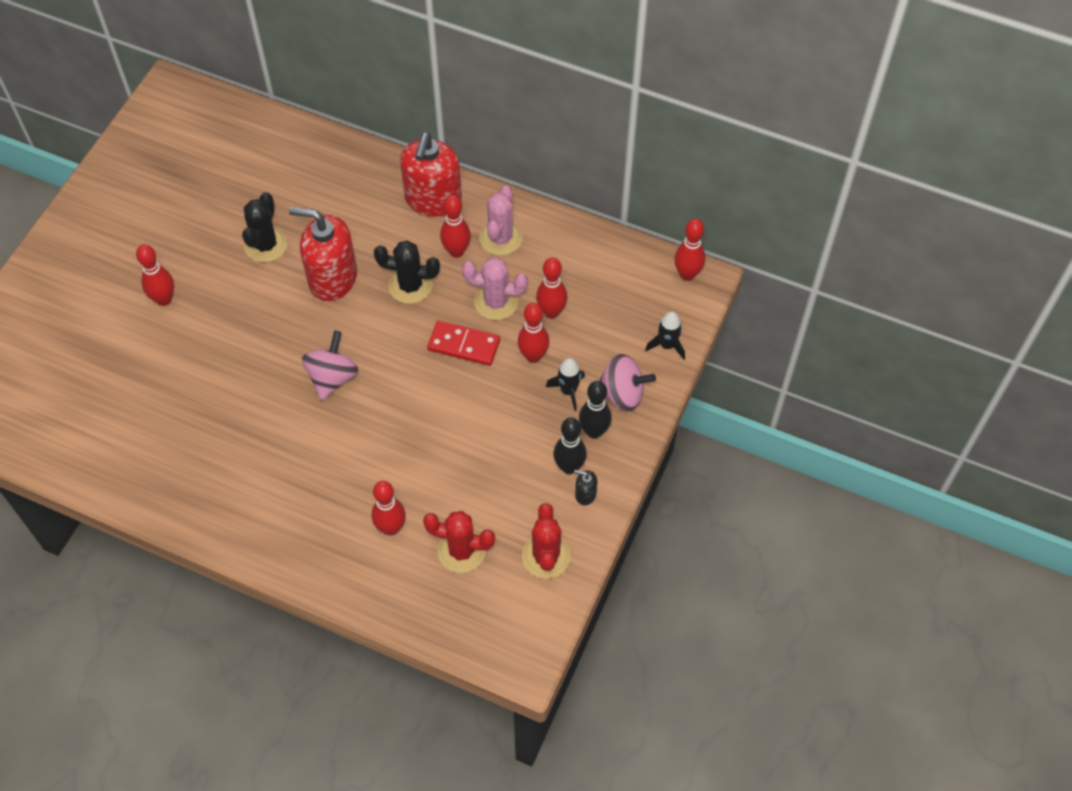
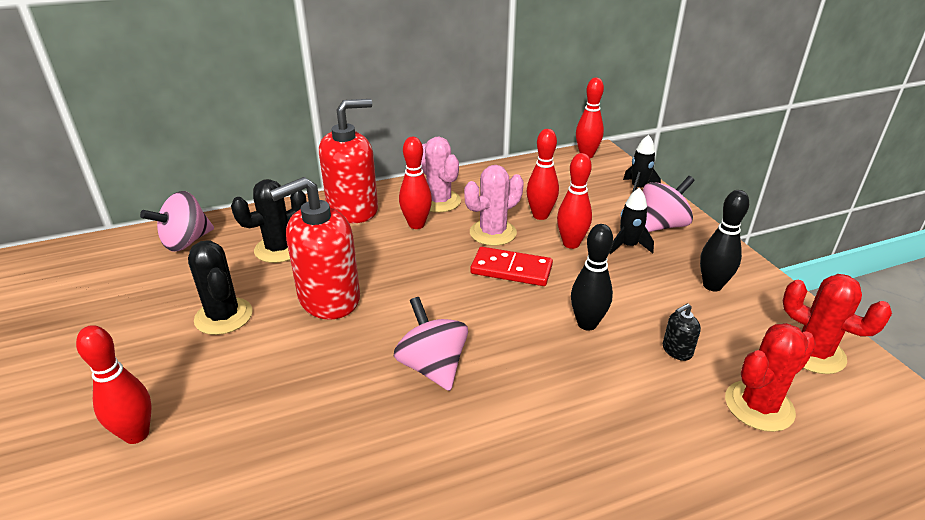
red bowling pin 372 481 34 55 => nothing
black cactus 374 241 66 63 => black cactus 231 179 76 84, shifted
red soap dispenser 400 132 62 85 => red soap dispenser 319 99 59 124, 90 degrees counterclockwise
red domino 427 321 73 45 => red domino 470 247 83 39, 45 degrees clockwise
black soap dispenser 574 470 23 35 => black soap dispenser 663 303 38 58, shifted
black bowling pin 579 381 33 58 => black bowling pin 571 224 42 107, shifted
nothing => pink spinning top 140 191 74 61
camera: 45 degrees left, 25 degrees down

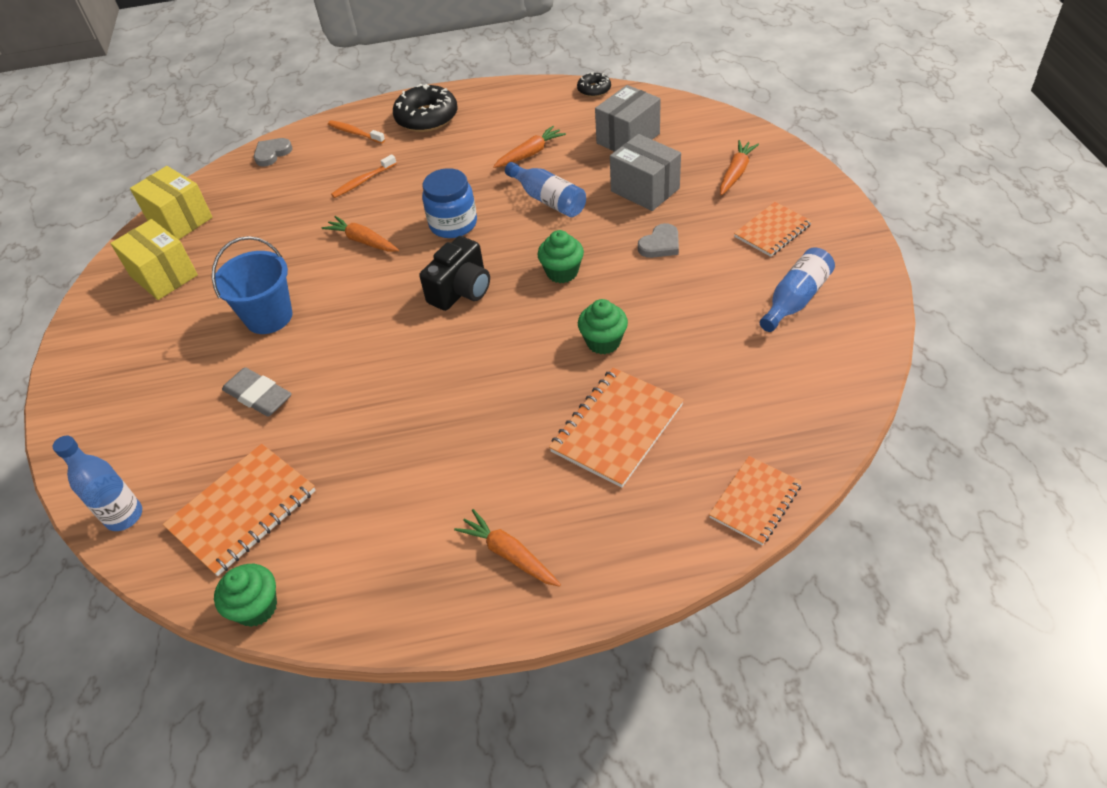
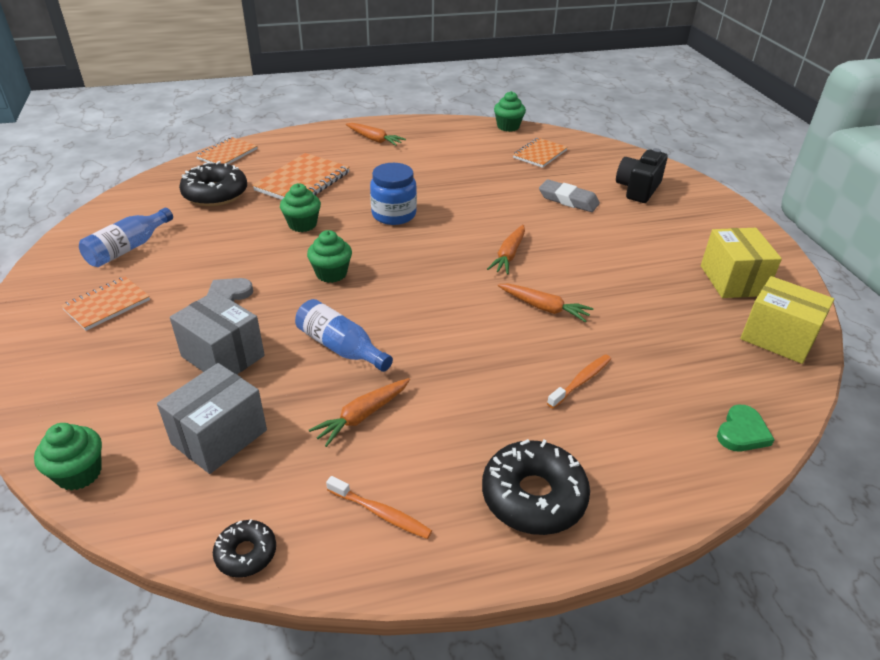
blue bottle 53 436 89 95 => nothing
yellow box 110 219 88 81 => yellow box 701 228 81 70, 45 degrees clockwise
orange notebook 163 444 153 132 => orange notebook 513 138 55 30, x0.65
blue bucket 212 236 81 98 => nothing
grey heart 254 138 39 28 => green heart 717 405 58 47
orange toothbrush 328 120 57 24 => orange toothbrush 326 476 106 63, shifted
black camera 419 236 71 75 => black camera 616 148 52 55, shifted
blue jar 422 168 55 70 => blue jar 370 163 47 62, shifted
orange carrot 720 140 39 55 => orange carrot 487 225 38 50, shifted
nothing => green cupcake 34 423 68 68
nothing => black donut 179 161 68 45
camera: 170 degrees right, 10 degrees down

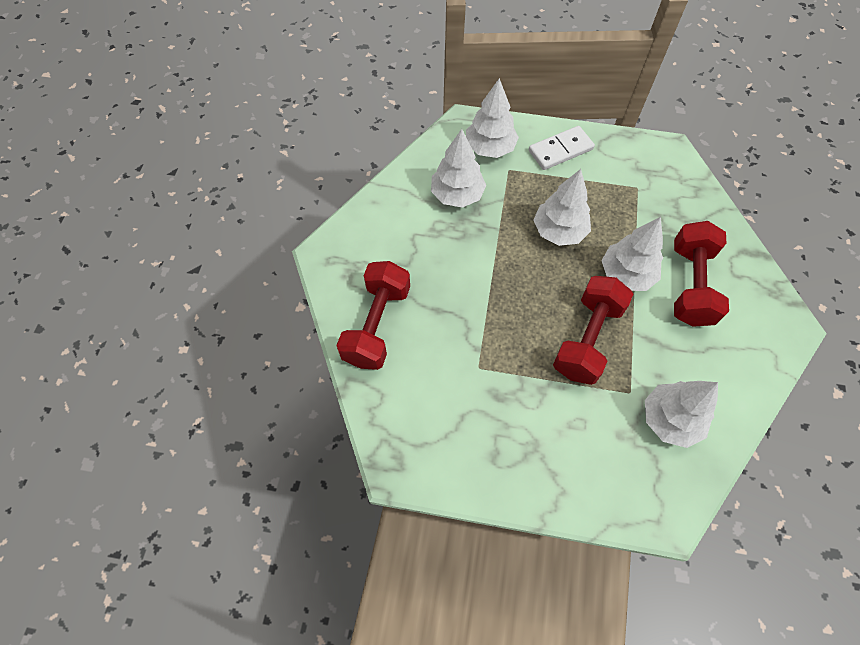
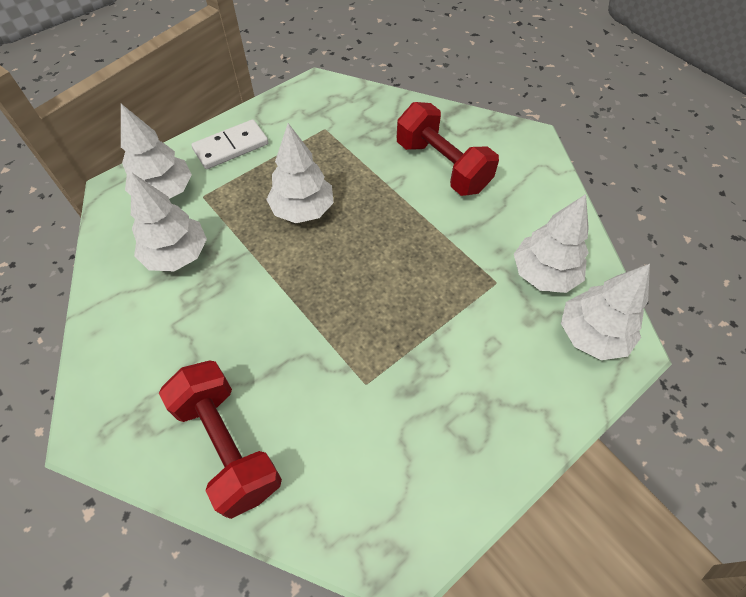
white domino 529 126 66 44 => white domino 191 119 77 50, 45 degrees clockwise
red dumbbell 553 276 80 109 => nothing
white tree 601 217 62 74 => white tree 561 264 89 96, shifted
camera: 50 degrees left, 5 degrees down

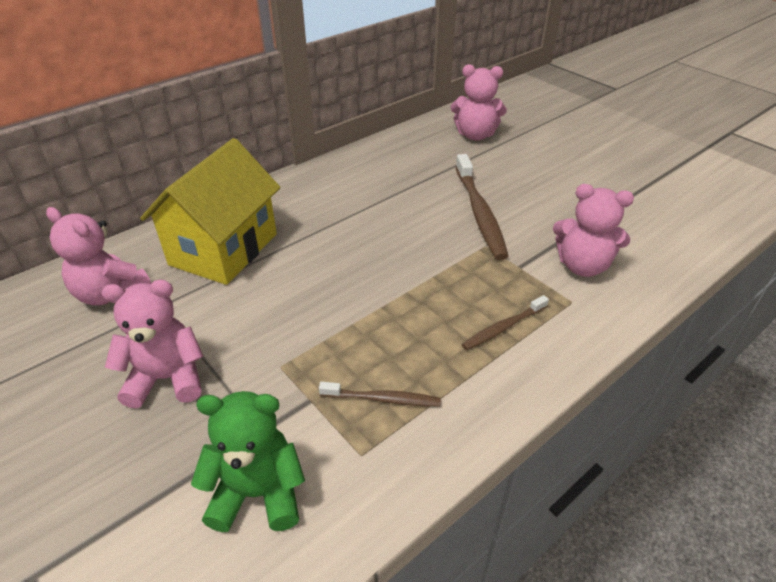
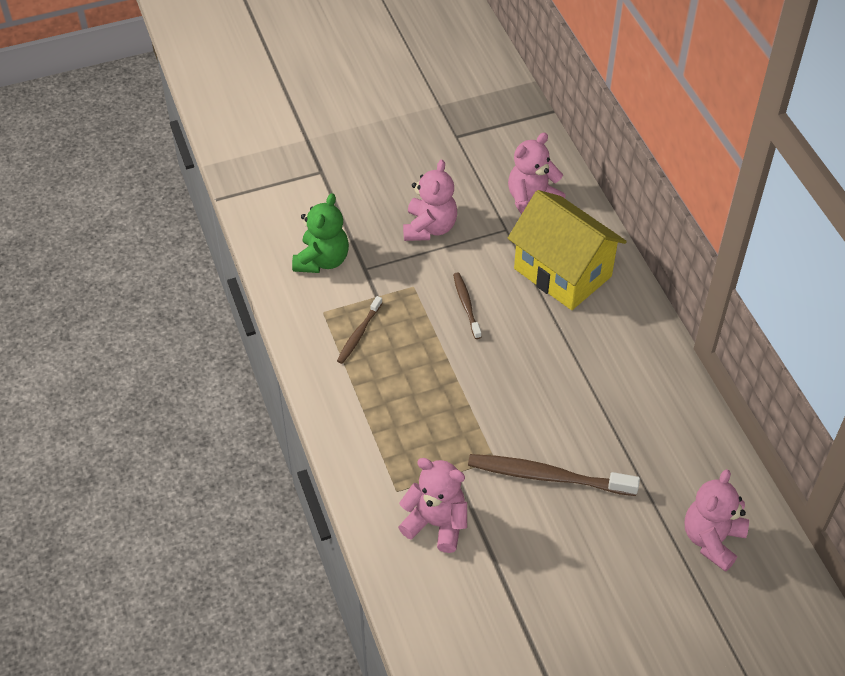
brown toothbrush 462 295 87 55 => brown toothbrush 453 272 28 67, shifted
pink teddy bear 553 184 81 93 => pink teddy bear 398 458 69 95, 75 degrees clockwise
camera: 110 degrees right, 10 degrees up

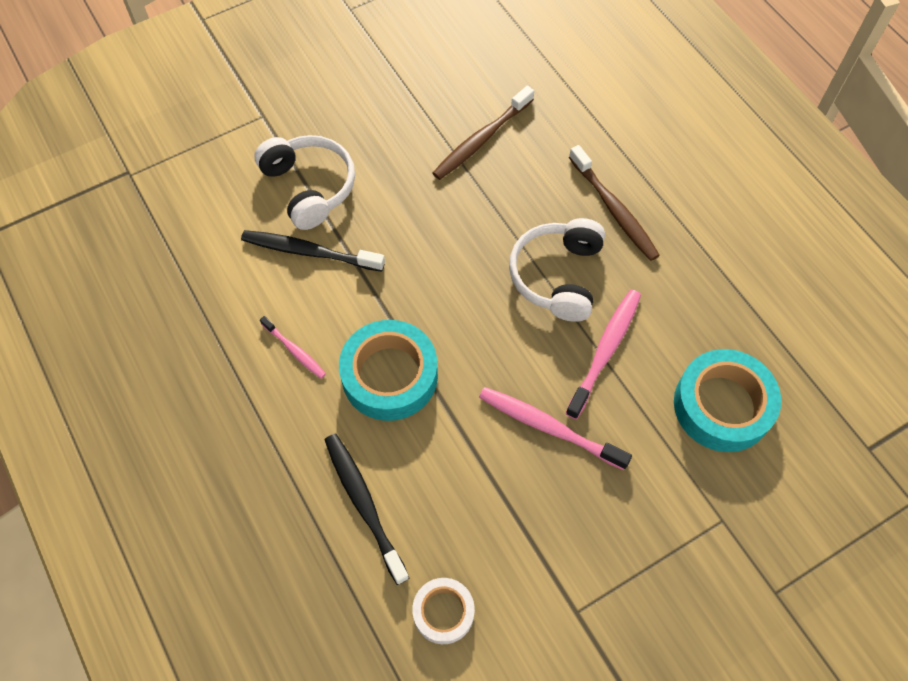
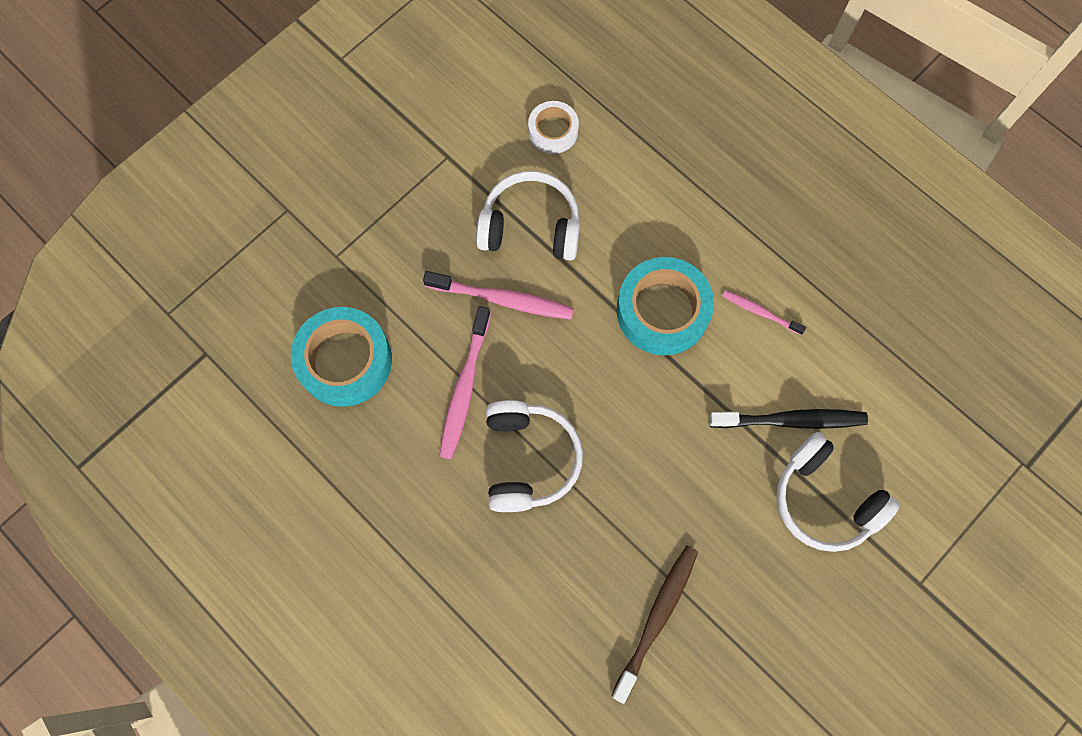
black toothbrush 325 434 84 151 => nothing
brown toothbrush 569 145 91 116 => nothing
nothing => white headphones 476 171 104 89
camera: 165 degrees right, 10 degrees up

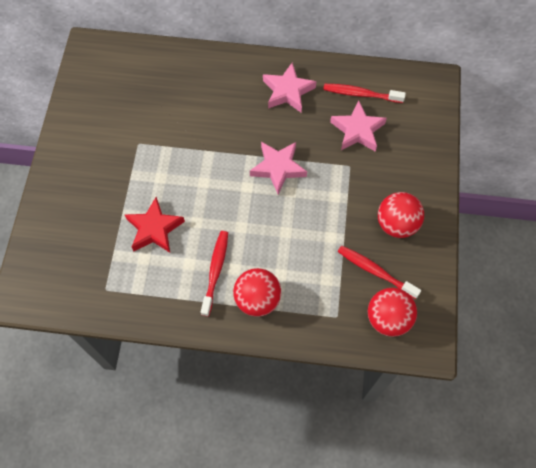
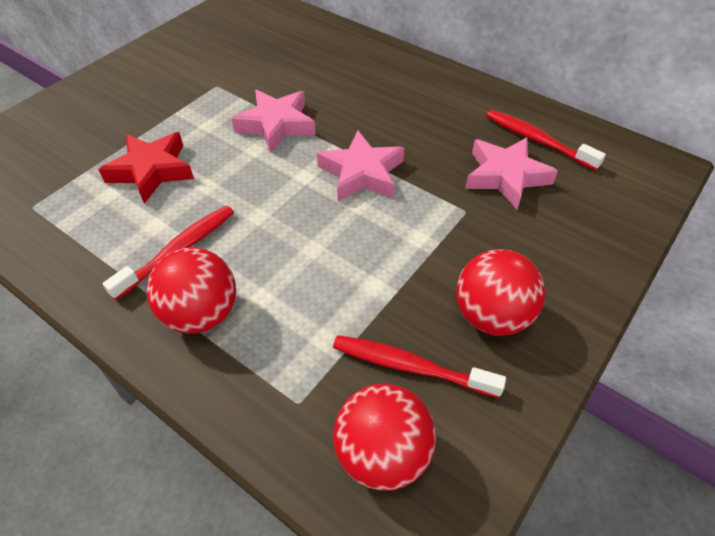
pink star 263 62 53 50 => pink star 231 90 85 63, shifted
red toothbrush 338 245 83 54 => red toothbrush 333 335 173 63, 45 degrees counterclockwise
camera: 30 degrees right, 15 degrees down

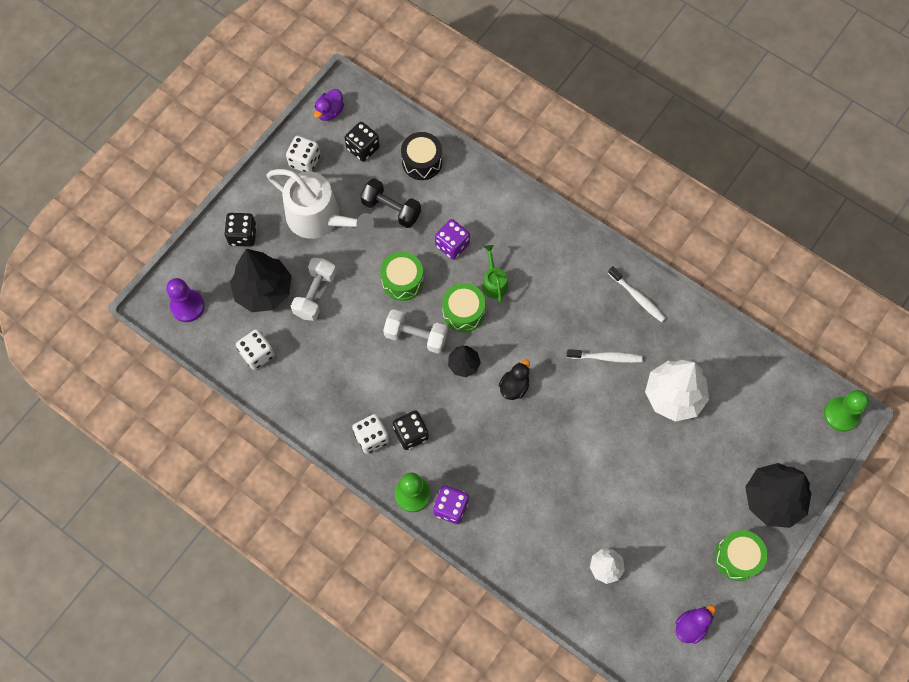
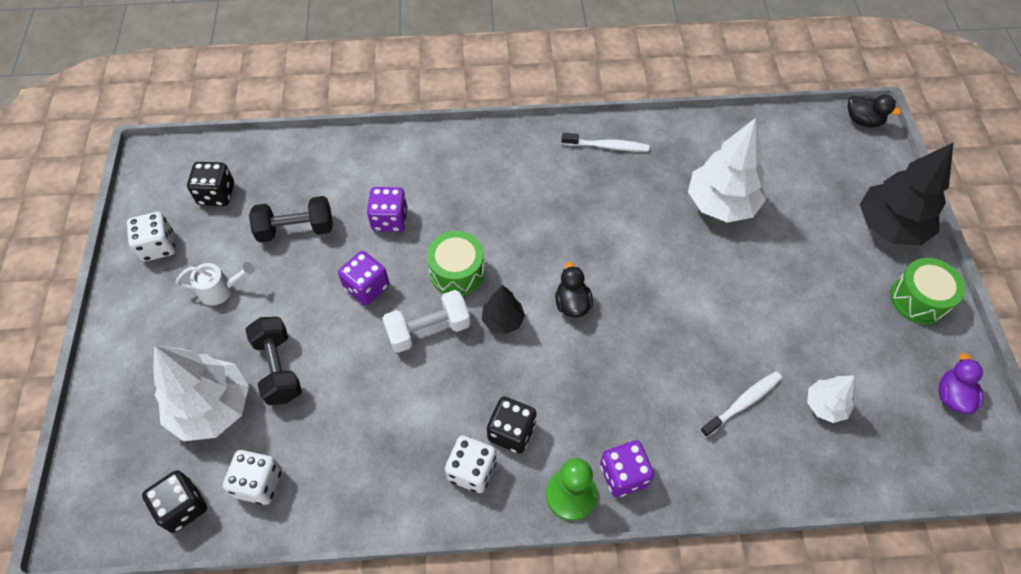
purple pawn 166 278 39 44 => nothing
black dice 224 213 33 34 => black dice 142 470 65 63, shifted
black tree 230 249 62 63 => white tree 153 345 96 96
white watering can 267 169 107 70 => white watering can 176 262 79 43, x0.46
white dumbbell 291 258 46 63 => black dumbbell 245 317 57 88
purple duck 314 89 30 32 => nothing
green drum 380 252 44 49 => purple dice 338 251 51 55
black drum 401 132 41 48 => nothing
green watering can 482 245 26 58 => nothing
white toothbrush 567 349 76 14 => white toothbrush 700 371 82 67, shifted
green pawn 824 390 45 42 => black duck 848 95 53 32
camera: 40 degrees left, 10 degrees down

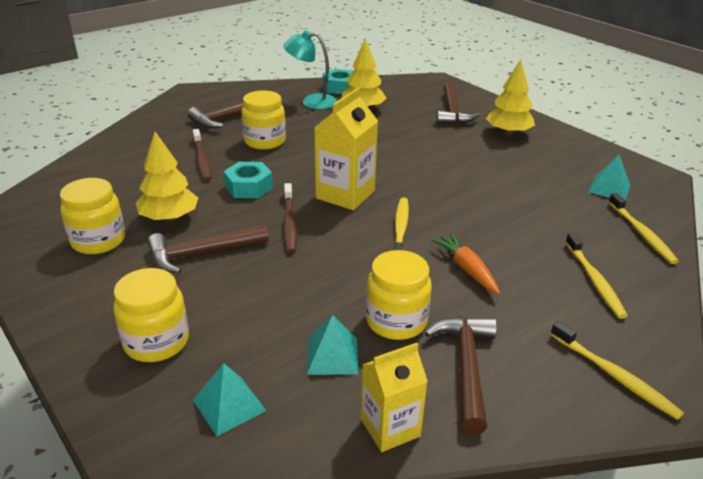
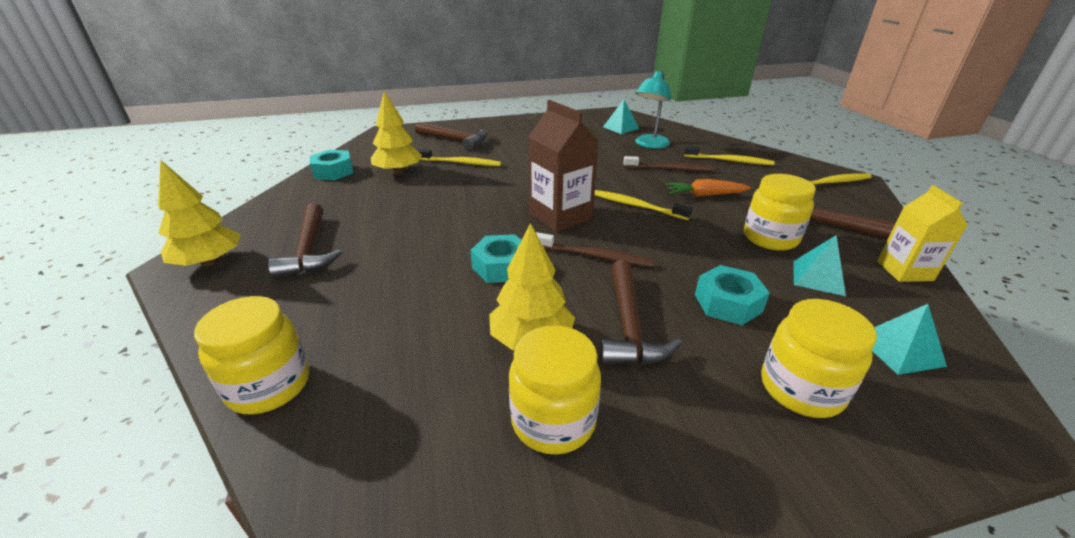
brown toothbrush 193 129 18 52 => brown toothbrush 624 156 91 15, shifted
yellow jar 241 90 45 60 => yellow jar 194 296 115 118, shifted
turquoise lamp 283 30 54 79 => turquoise lamp 635 71 36 78, shifted
yellow carton 314 88 64 122 => brown carton 528 100 71 132
yellow tree 486 60 49 75 => yellow tree 158 159 83 108, shifted
yellow toothbrush 609 193 70 71 => yellow toothbrush 417 149 84 17, shifted
nothing => turquoise nut 695 265 75 60
camera: 65 degrees left, 0 degrees up

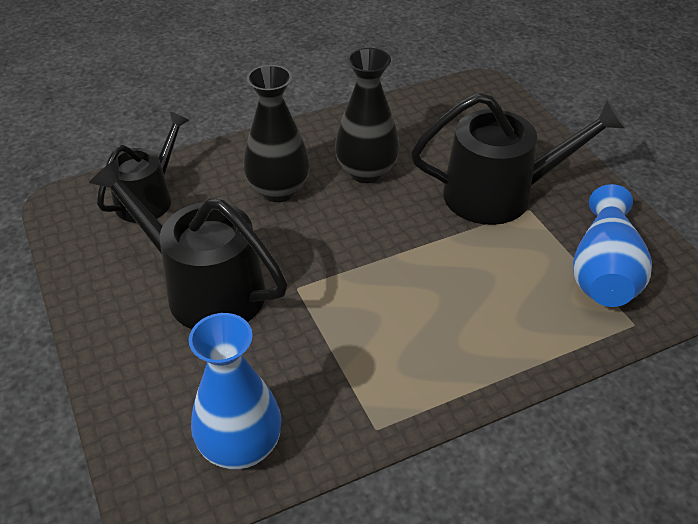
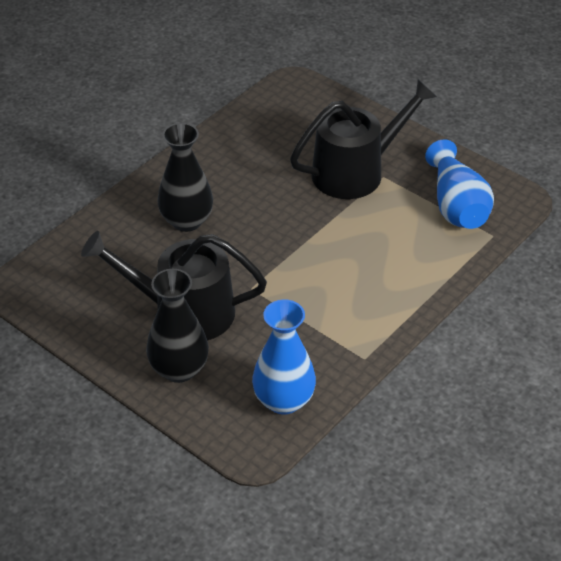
black watering can 97 112 93 111 => nothing
black vase 335 48 65 135 => black vase 146 269 63 114, shifted
camera: 25 degrees left, 0 degrees up

